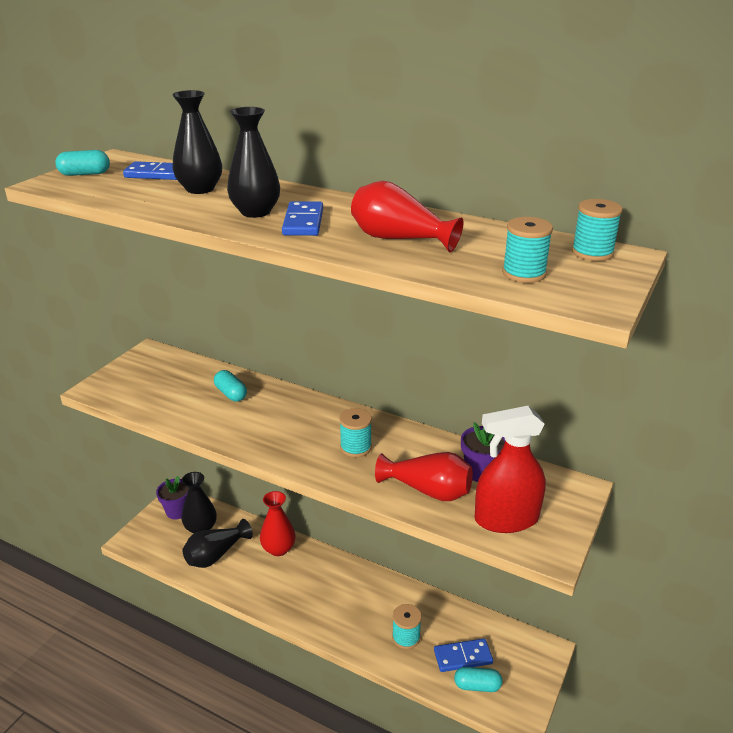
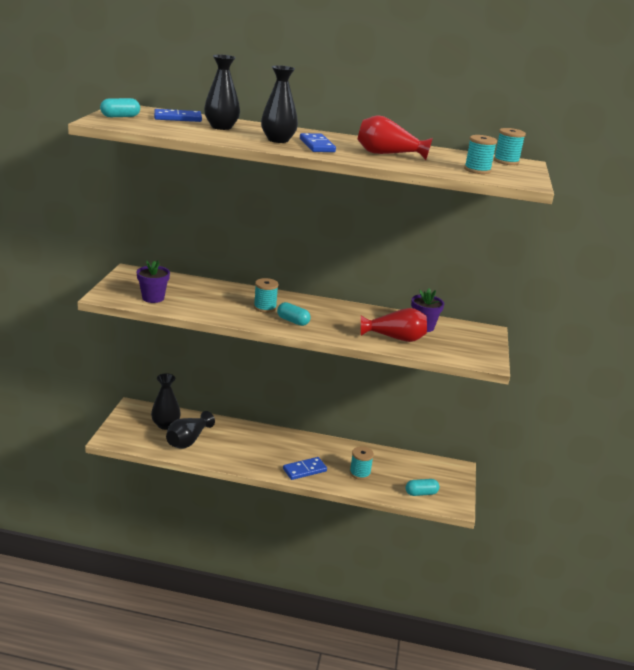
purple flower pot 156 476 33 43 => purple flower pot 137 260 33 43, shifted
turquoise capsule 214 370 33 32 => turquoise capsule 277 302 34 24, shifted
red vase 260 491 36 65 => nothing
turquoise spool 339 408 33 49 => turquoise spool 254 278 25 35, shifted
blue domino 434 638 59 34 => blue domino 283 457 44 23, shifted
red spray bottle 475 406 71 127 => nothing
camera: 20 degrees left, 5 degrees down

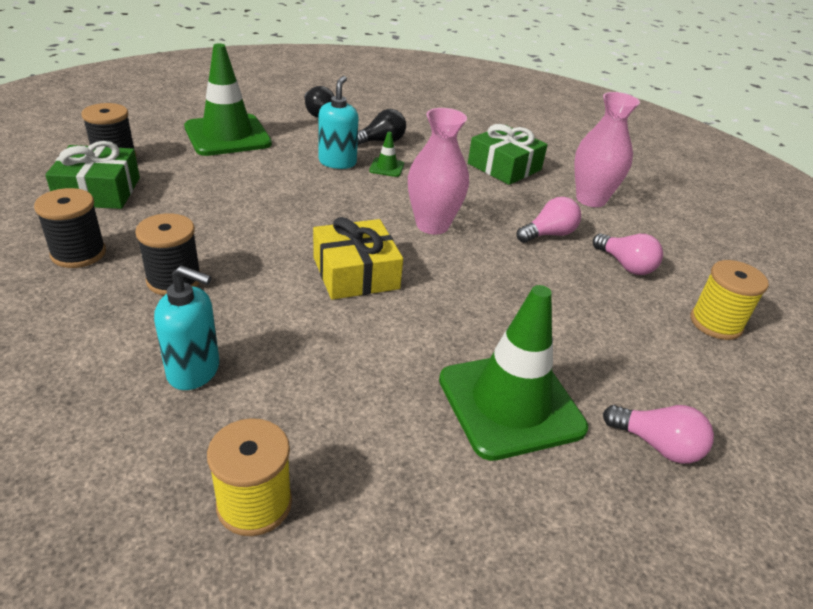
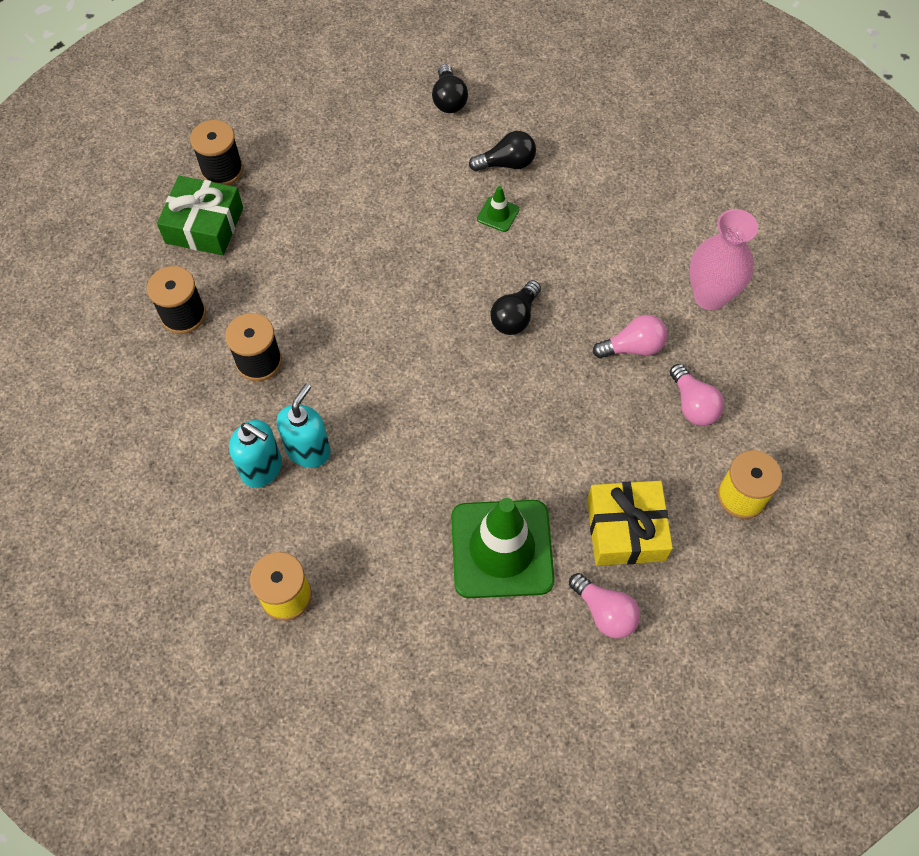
green traffic cone 184 43 88 113 => nothing
yellow gift 313 217 90 83 => yellow gift 587 481 86 85, shifted
turquoise soap dispenser 319 76 40 93 => turquoise soap dispenser 277 384 54 84, shifted
pink vase 408 108 61 127 => black light bulb 490 280 51 55
green gift 468 124 80 61 => nothing
camera: 20 degrees right, 25 degrees up

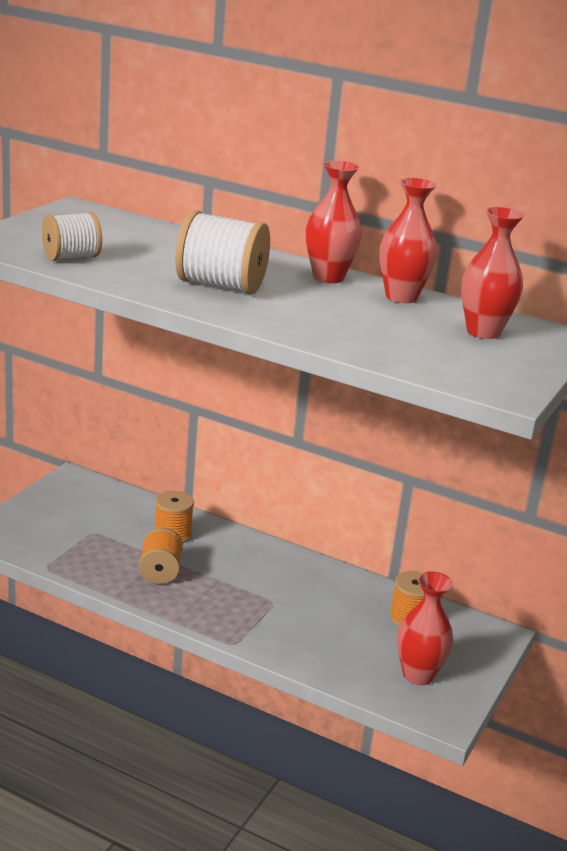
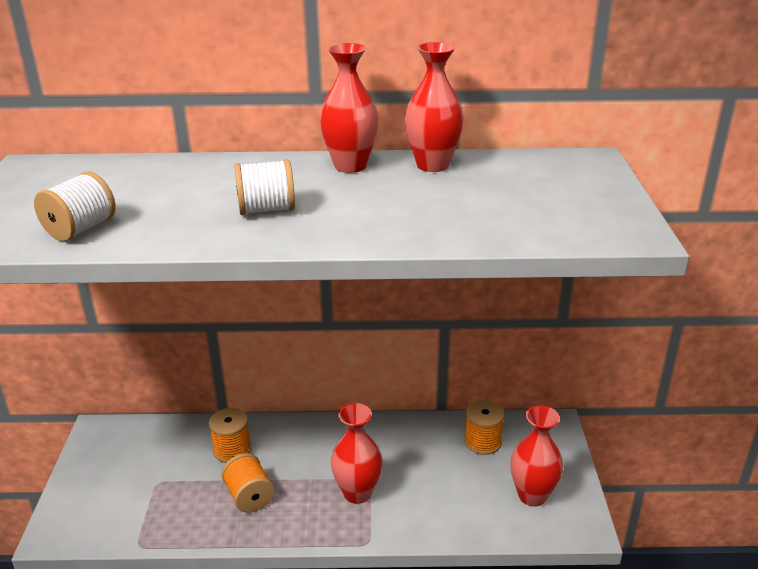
white spool 175 210 95 84 => white spool 234 159 61 56, x0.65
red vase 461 207 64 132 => red vase 331 403 52 101, shifted
camera: 25 degrees left, 5 degrees up

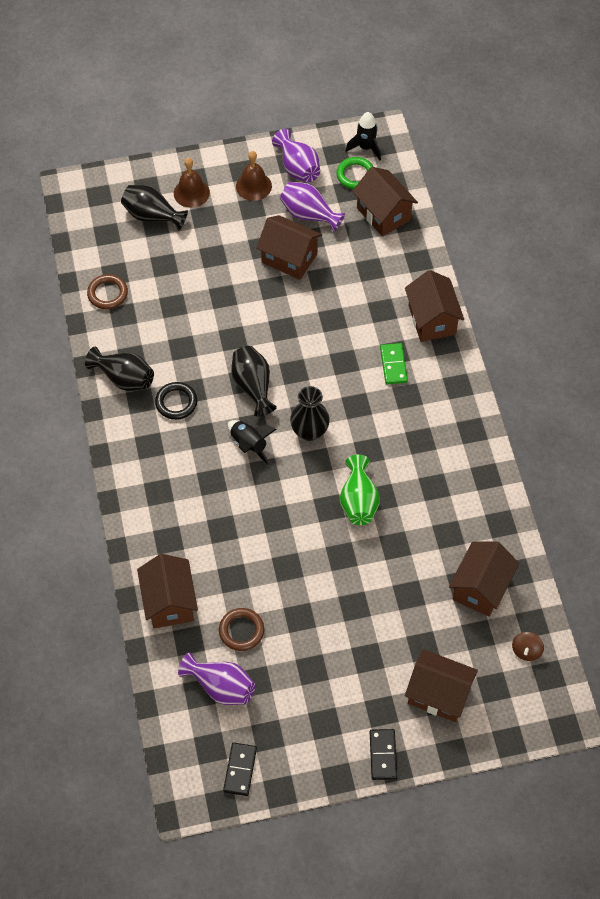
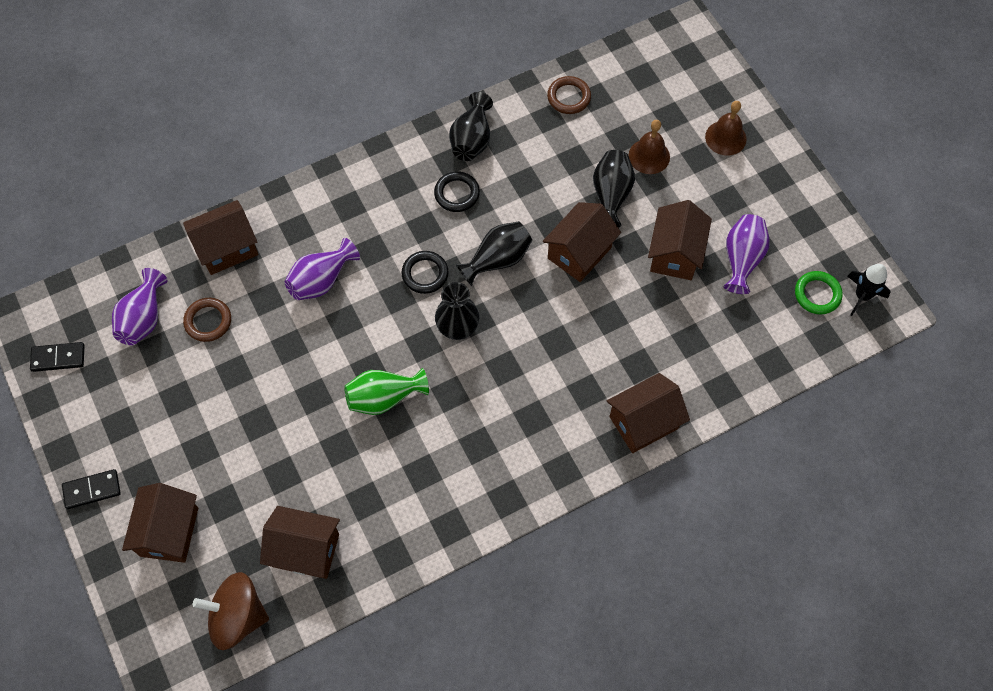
black vase 121 185 67 46 => black vase 593 150 42 78, shifted
black rocket 228 420 49 45 => black ring 401 251 48 43
brown bell 236 151 36 50 => brown bell 628 120 42 54, shifted
purple vase 272 129 48 53 => purple vase 284 238 76 62, shifted
brown house 352 167 66 70 => brown house 543 202 78 80, shifted
green domino 380 343 28 41 => nothing
brown spinning top 512 632 32 29 => brown spinning top 193 572 76 78, x2.06
camera: 75 degrees right, 5 degrees up

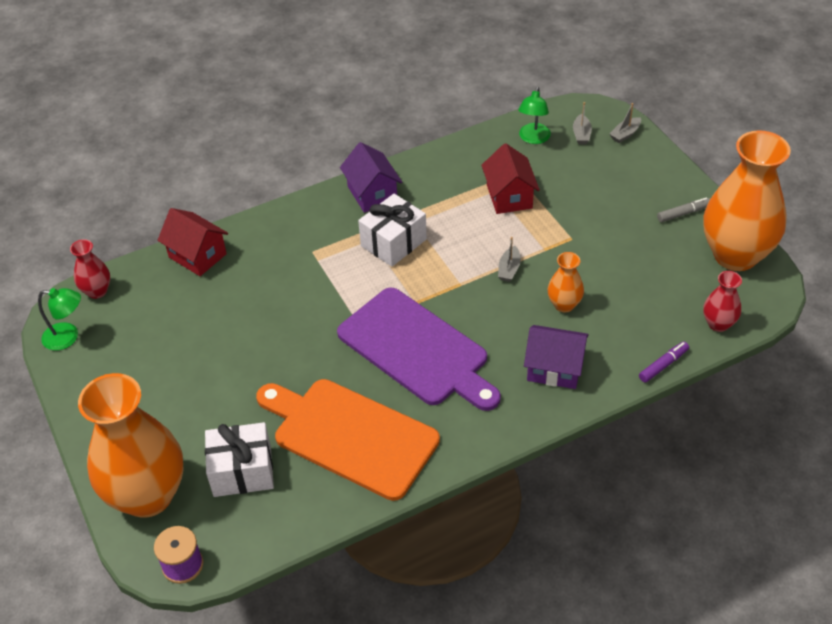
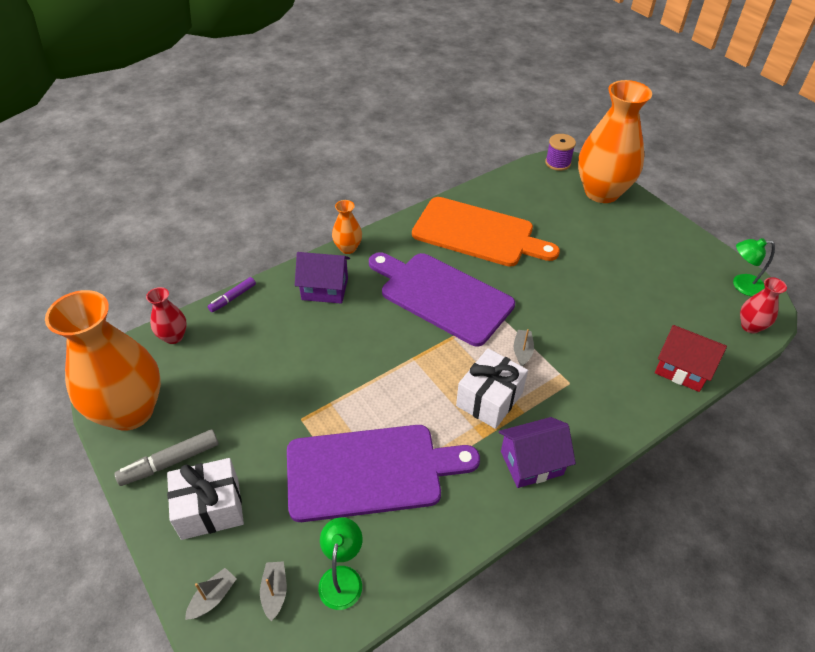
white gift 205 422 69 75 => white gift 167 458 77 82, shifted
purple house 340 142 62 71 => purple house 499 417 77 71, 75 degrees counterclockwise
red house 481 144 59 70 => purple cutting board 287 425 193 97
grey boat 498 237 23 45 => grey boat 514 329 20 38, shifted
orange vase 548 252 36 60 => orange vase 332 200 30 54, shifted
grey marker 657 198 53 24 => grey marker 114 429 105 57, x1.52
camera: 170 degrees right, 0 degrees up

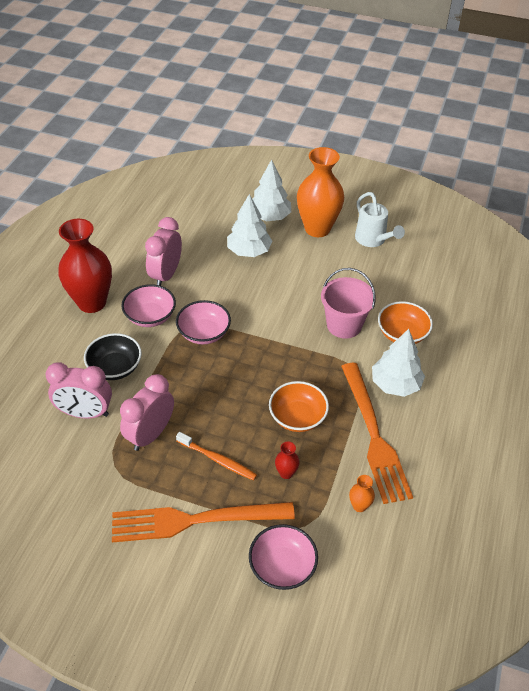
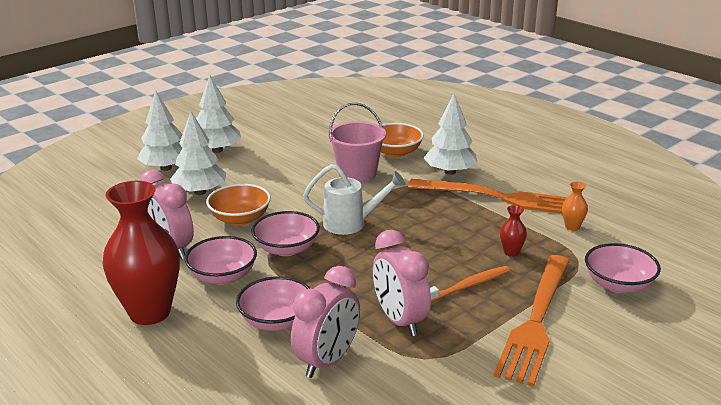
black bowl 84 333 58 47 => pink bowl 236 276 75 55
orange bowl 269 381 60 51 => orange bowl 206 184 65 41, shifted
orange vase 297 147 47 90 => white tree 196 76 45 77
white watering can 355 192 50 55 => white watering can 303 164 102 71, shifted
camera: 60 degrees left, 20 degrees down

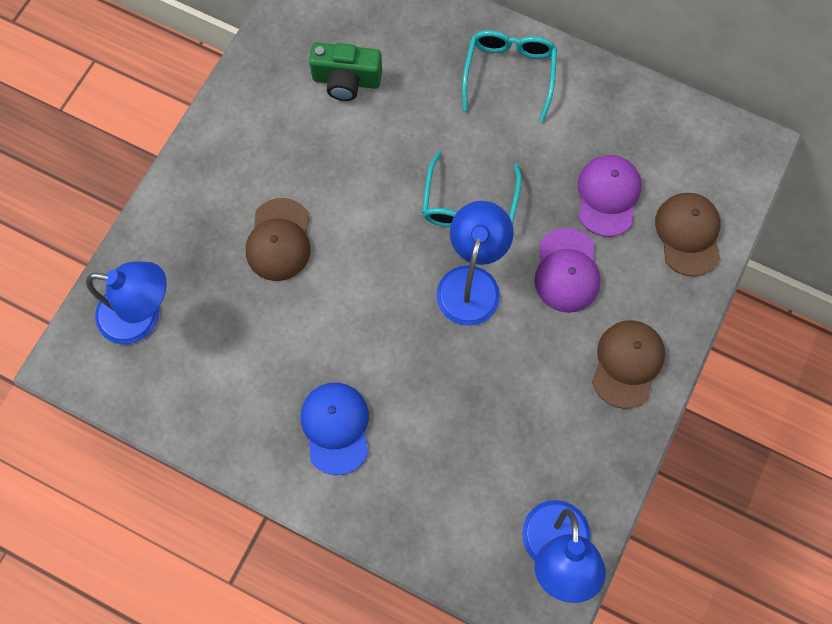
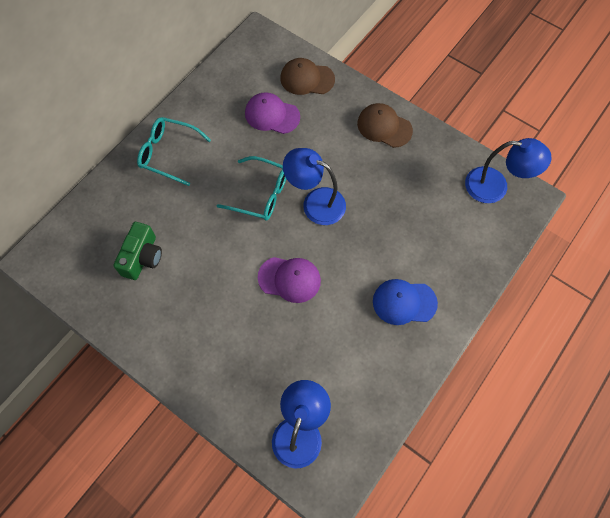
brown cap 246 198 65 83 => nothing
purple cap 535 228 66 85 => purple cap 258 257 63 46, shifted
camera: 80 degrees left, 5 degrees down

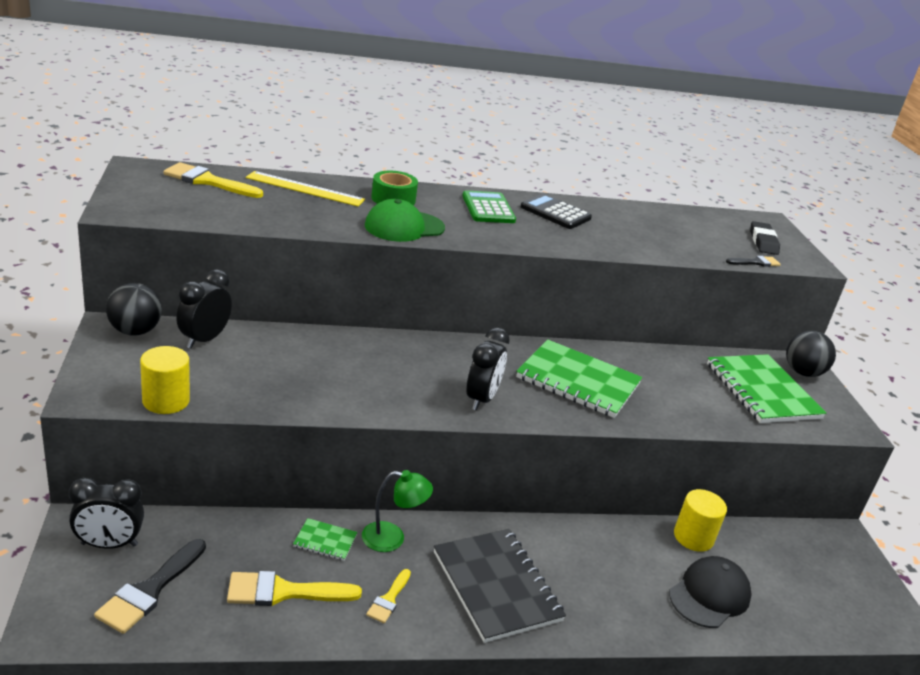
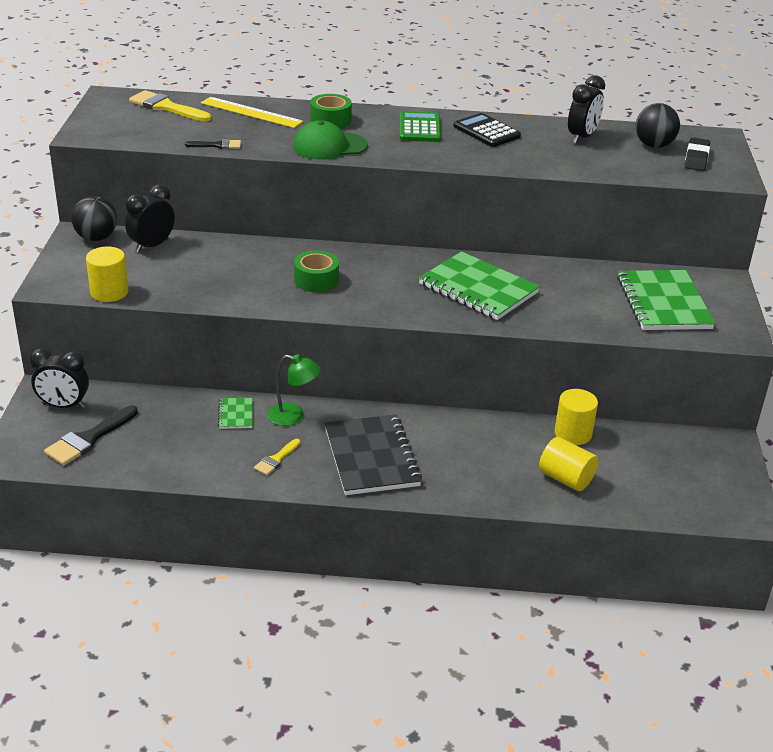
yellow brush 227 571 135 35 => nothing
green notebook 293 518 65 43 => green notebook 218 398 35 31, 60 degrees clockwise
black clock 466 328 44 83 => black clock 568 75 37 69, shifted
black cap 669 556 83 72 => yellow cylinder 539 437 59 54
black brush 726 256 55 11 => black brush 185 139 56 10, shifted
black ball 786 331 50 46 => black ball 635 103 45 45, shifted
nothing => green tape 294 250 45 42
camera: 15 degrees right, 5 degrees up

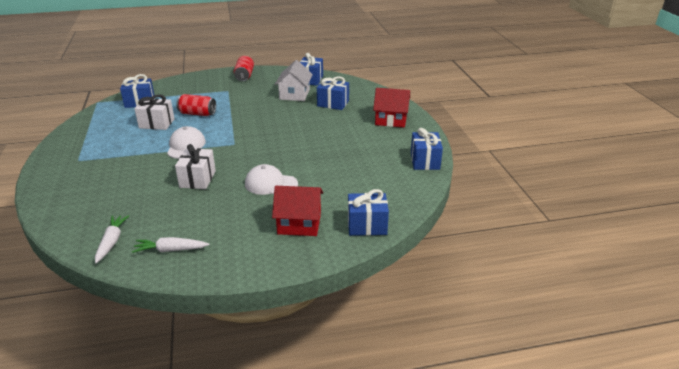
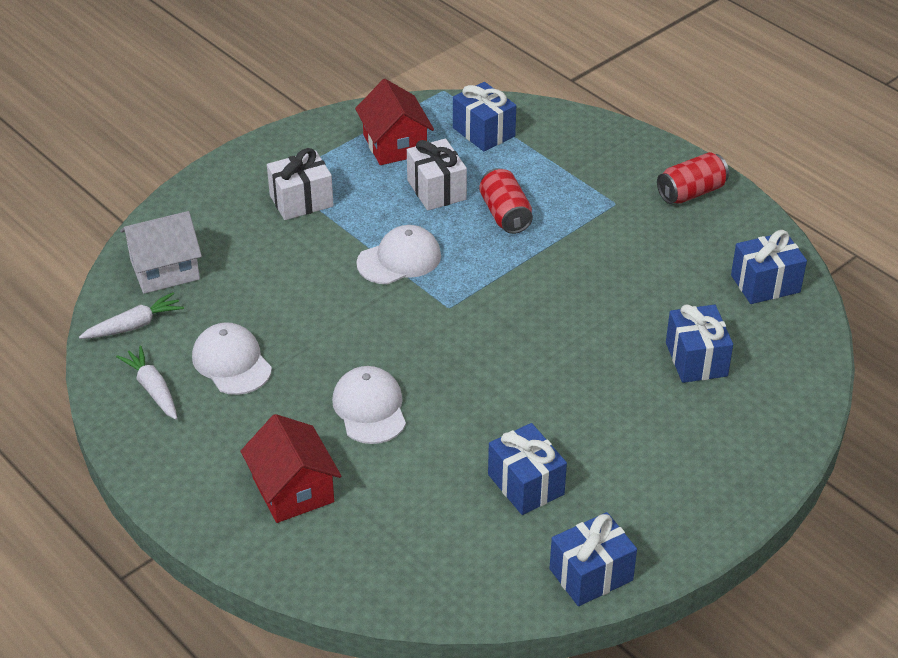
white gift 175 144 41 45 => white gift 267 148 67 72, shifted
white house 275 60 38 41 => white house 120 211 82 83, shifted
blue gift 348 189 41 47 => blue gift 488 423 79 92, shifted
red house 373 88 37 40 => red house 355 79 79 86, shifted
nothing => white cap 192 322 80 73
camera: 60 degrees right, 10 degrees up

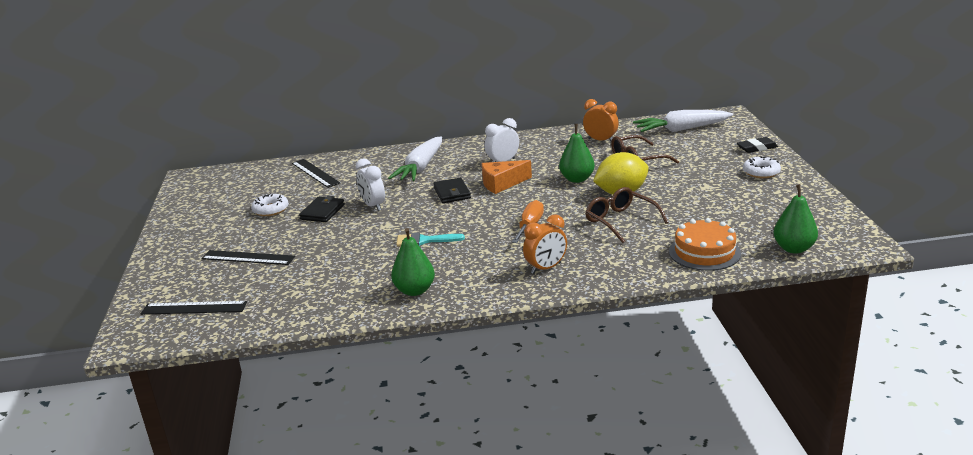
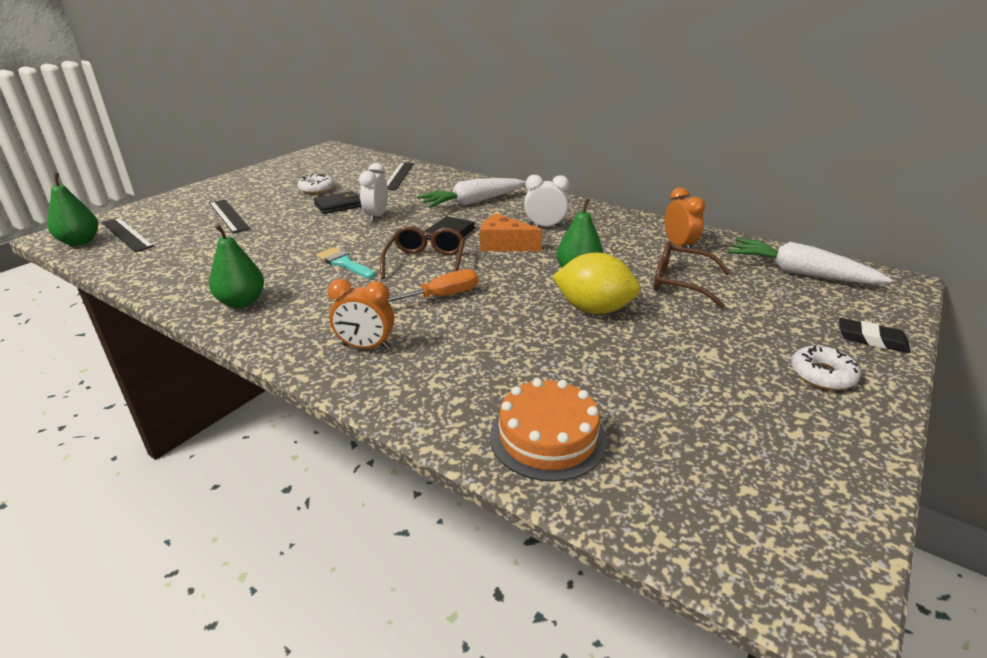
brown glasses 586 187 83 56 => brown glasses 380 226 85 53, shifted
green pear 774 184 44 70 => green pear 47 173 51 73, shifted
camera: 40 degrees right, 5 degrees up

